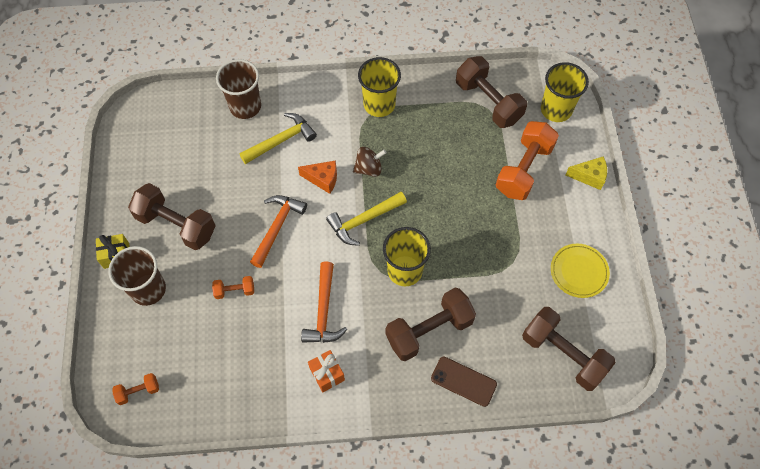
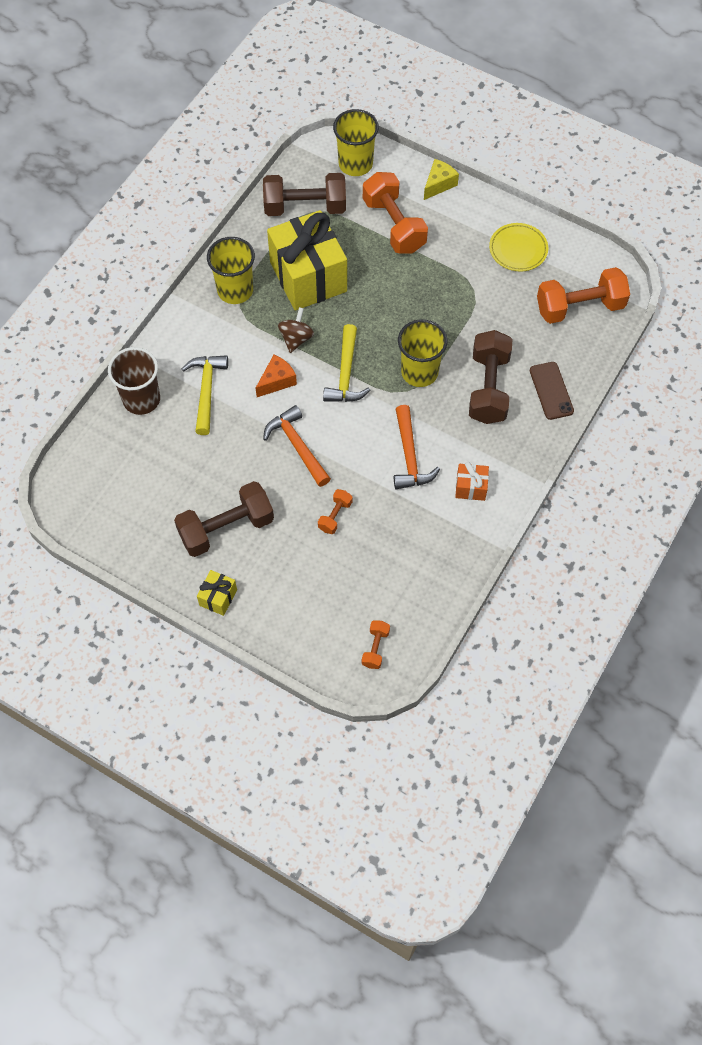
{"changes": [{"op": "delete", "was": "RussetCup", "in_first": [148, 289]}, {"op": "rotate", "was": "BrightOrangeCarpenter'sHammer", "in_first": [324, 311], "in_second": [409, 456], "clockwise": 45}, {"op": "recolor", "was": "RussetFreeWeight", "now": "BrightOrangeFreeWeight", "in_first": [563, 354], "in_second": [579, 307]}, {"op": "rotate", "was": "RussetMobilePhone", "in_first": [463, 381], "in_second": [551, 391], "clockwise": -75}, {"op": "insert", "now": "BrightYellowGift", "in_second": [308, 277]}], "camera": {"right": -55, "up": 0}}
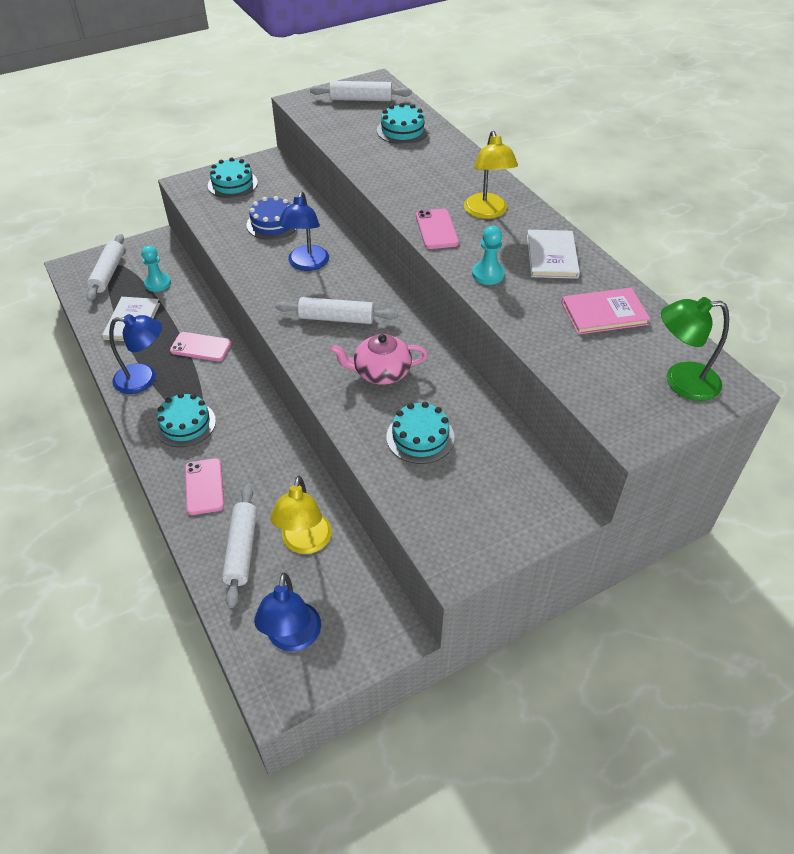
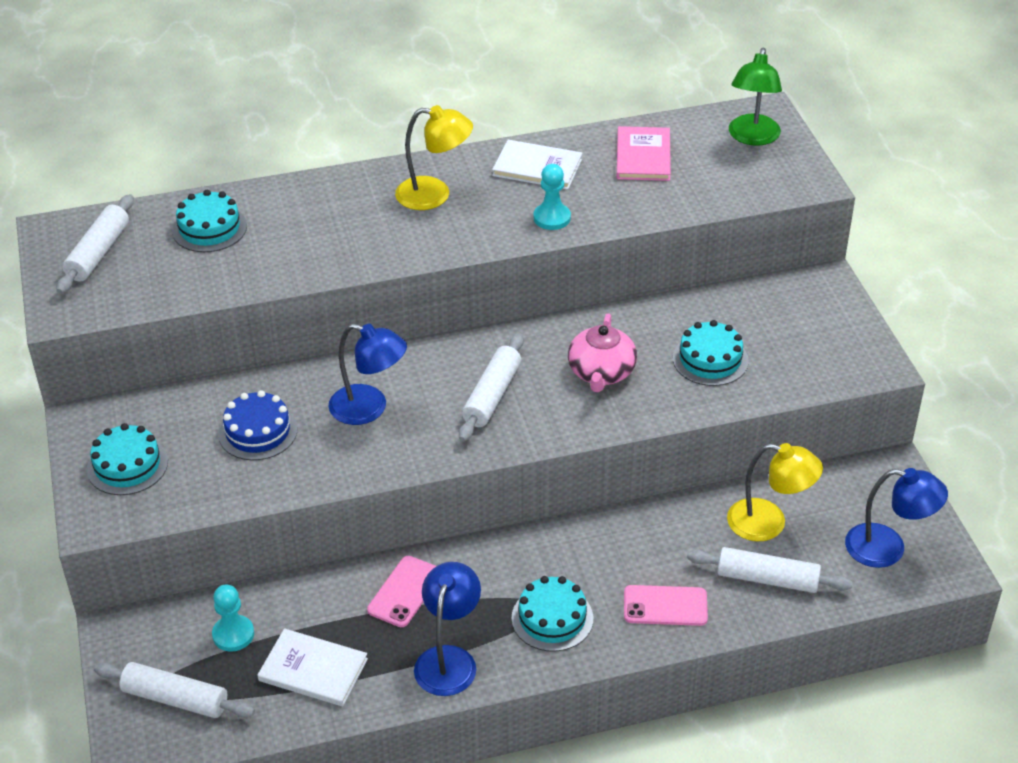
{"changes": [{"op": "delete", "was": "RosePinkMobilePhone", "in_first": [436, 229]}], "camera": {"right": -75, "up": -5}}
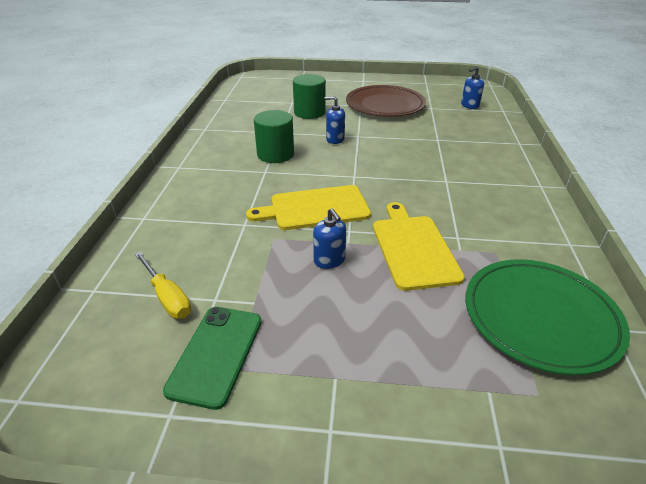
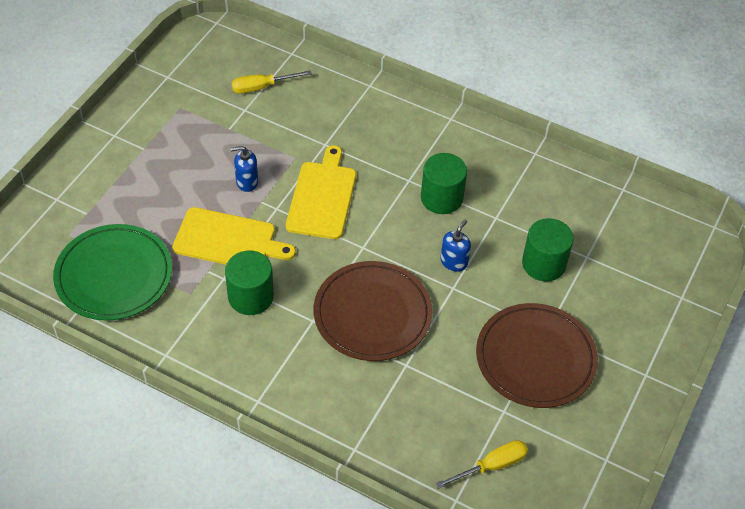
{"changes": [{"op": "replace", "was": "CobaltSoapPump", "now": "BrightYellowScrewdriver", "in_first": [469, 105], "in_second": [491, 466]}, {"op": "delete", "was": "EmeraldMobilePhone", "in_first": [216, 354]}, {"op": "insert", "now": "EmeraldCylinder", "in_second": [250, 296]}, {"op": "insert", "now": "RussetFlatDish", "in_second": [372, 314]}], "camera": {"right": 110, "up": 15}}
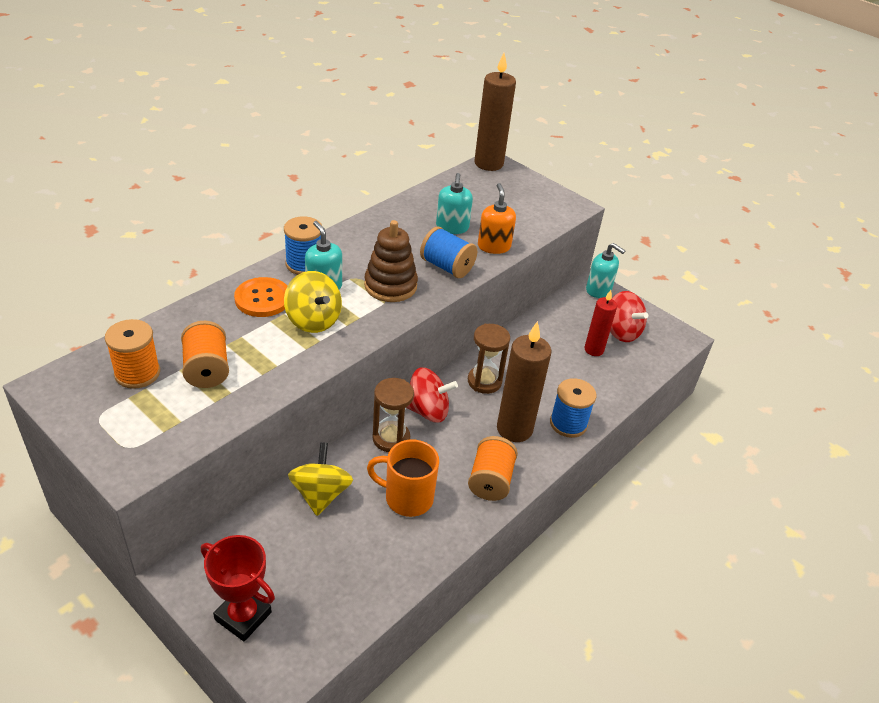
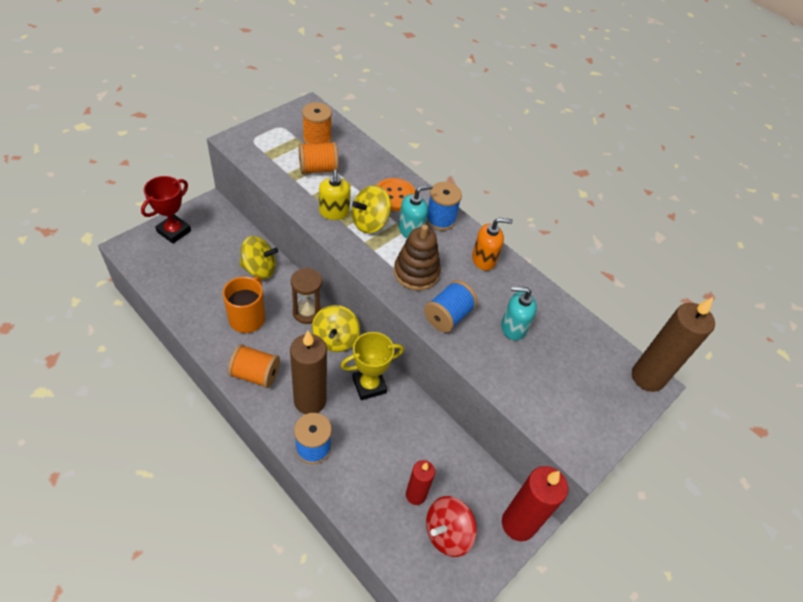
{"changes": [{"op": "move", "was": "BrightOrangeSoapPump", "in_first": [494, 246], "in_second": [484, 259]}, {"op": "replace", "was": "TurquoiseSoapPump", "now": "CrimsonWaxCandle", "in_first": [598, 290], "in_second": [518, 524]}, {"op": "replace", "was": "RussetHourglass", "now": "BrightYellowTrophy", "in_first": [484, 381], "in_second": [369, 385]}, {"op": "recolor", "was": "CrimsonWhirligig", "now": "BrightYellowWhirligig", "in_first": [427, 410], "in_second": [335, 339]}, {"op": "insert", "now": "BrightYellowSoapPump", "in_second": [334, 212]}], "camera": {"right": 90, "up": 10}}
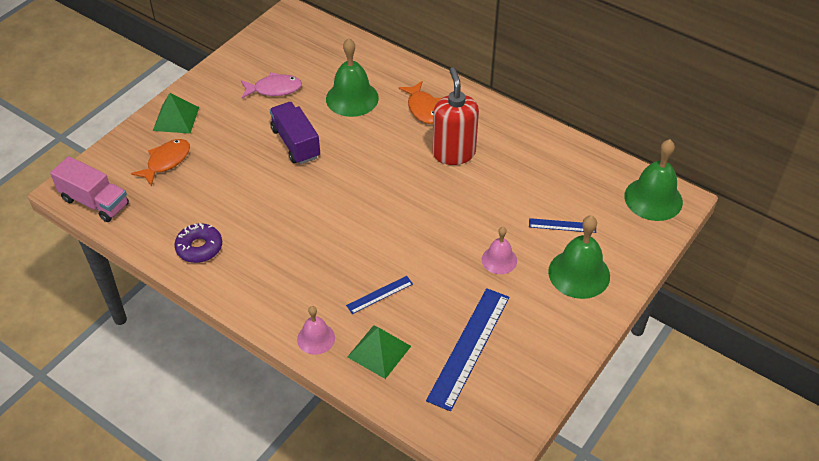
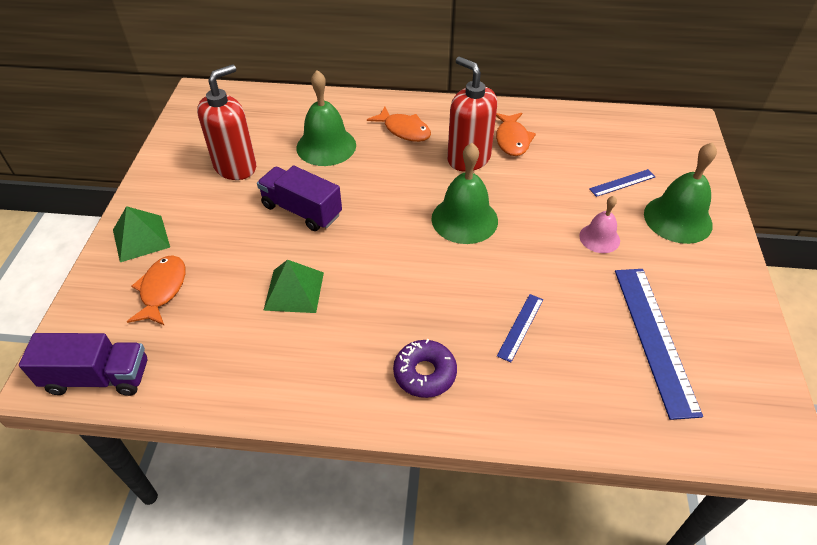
{"changes": [{"op": "replace", "was": "RosePinkFish", "now": "CrimsonSoapPump", "in_first": [274, 89], "in_second": [235, 167]}, {"op": "move", "was": "EmeraldBell", "in_first": [653, 199], "in_second": [464, 219]}, {"op": "recolor", "was": "RosePinkToyTruck", "now": "PurpleToyTruck", "in_first": [95, 202], "in_second": [98, 377]}, {"op": "move", "was": "PurpleDoughnut", "in_first": [199, 248], "in_second": [424, 373]}, {"op": "delete", "was": "RosePinkBell", "in_first": [316, 338]}, {"op": "move", "was": "EmeraldPyramidShape", "in_first": [379, 351], "in_second": [294, 290]}, {"op": "insert", "now": "BrightOrangeFish", "in_second": [512, 140]}], "camera": {"right": -30, "up": 0}}
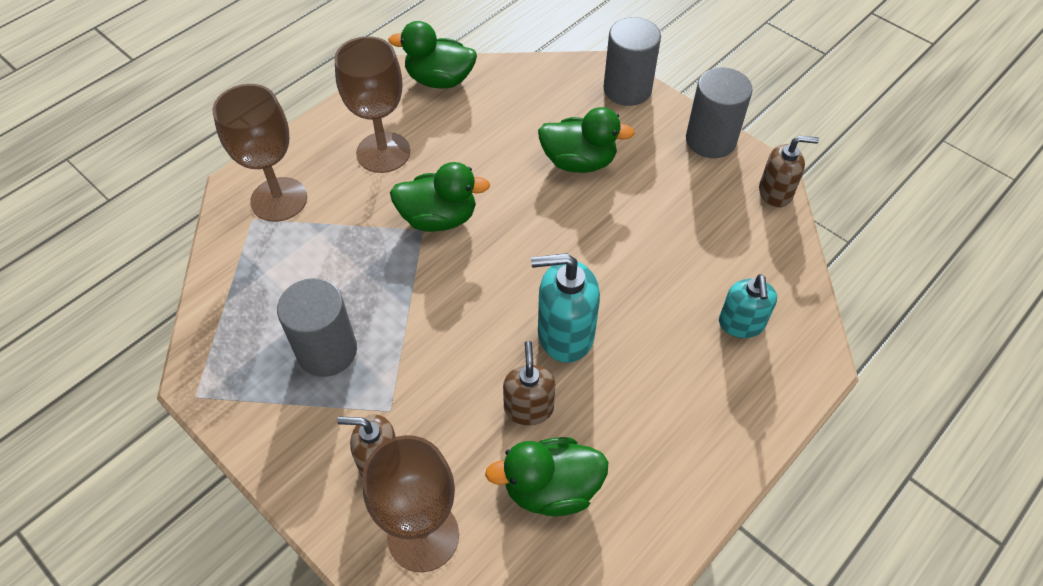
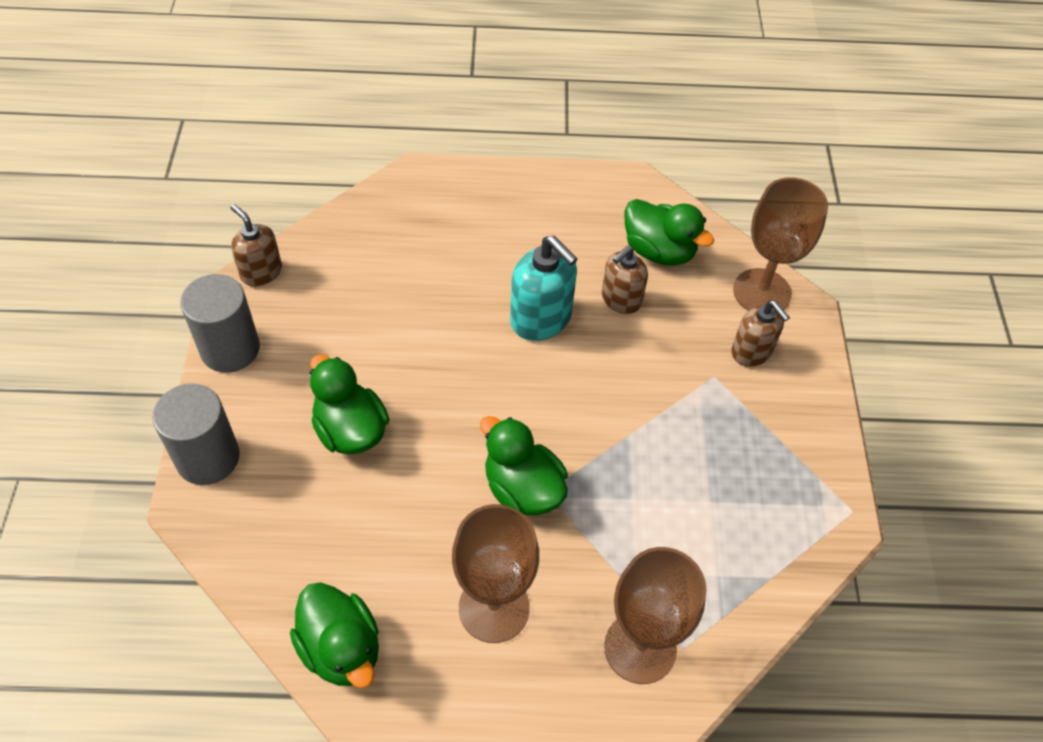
{"changes": [{"op": "delete", "was": "TurquoiseSoapPump", "in_first": [741, 324]}, {"op": "delete", "was": "GreyCylinder", "in_first": [327, 351]}], "camera": {"right": -135, "up": 0}}
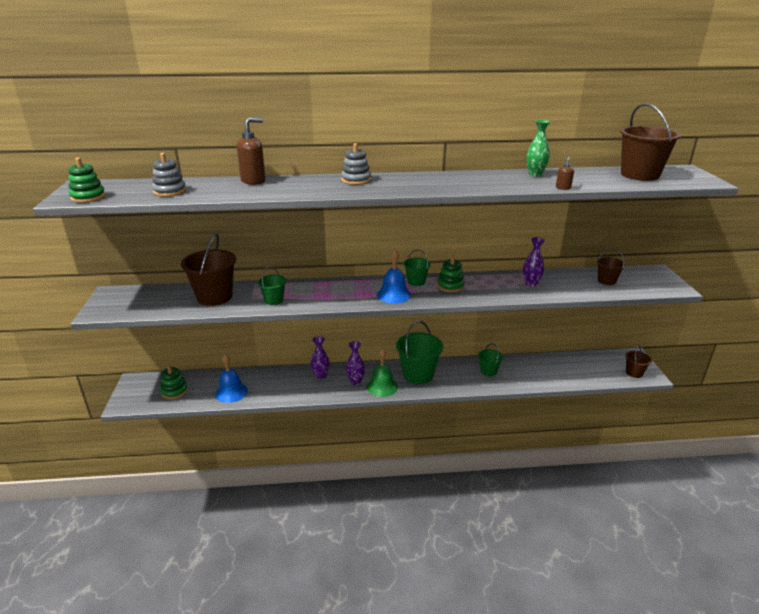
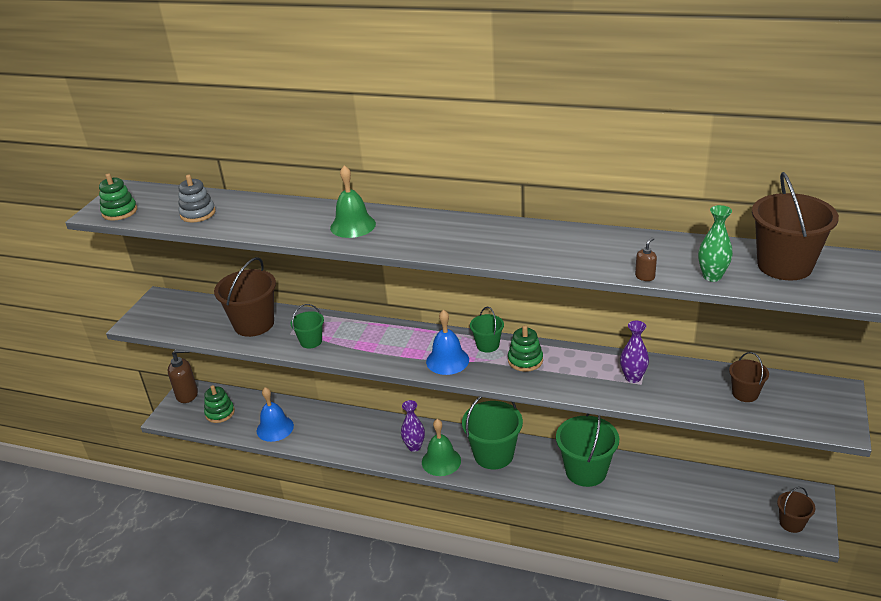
{"changes": [{"op": "move", "was": "RussetSoapPump", "in_first": [253, 181], "in_second": [187, 395]}, {"op": "move", "was": "EmeraldFlowerVase", "in_first": [535, 174], "in_second": [712, 276]}, {"op": "delete", "was": "GreyStackingRings", "in_first": [356, 180]}, {"op": "delete", "was": "PurpleFlowerVase", "in_first": [321, 376]}, {"op": "resize", "was": "EmeraldSandBucket", "in_first": [488, 371], "in_second": [586, 471], "ratio": 1.88}, {"op": "insert", "now": "EmeraldBell", "in_second": [353, 225]}], "camera": {"right": 25, "up": 5}}
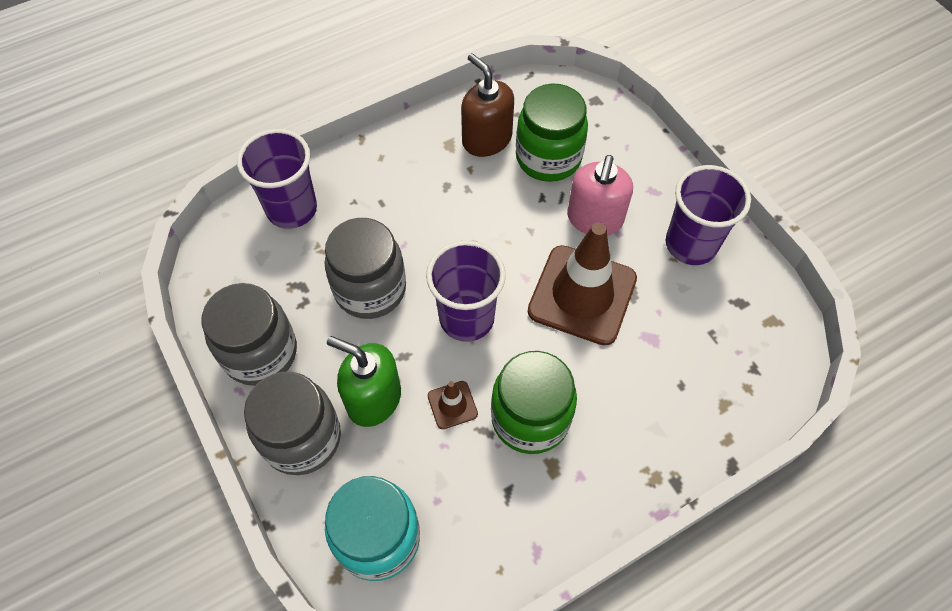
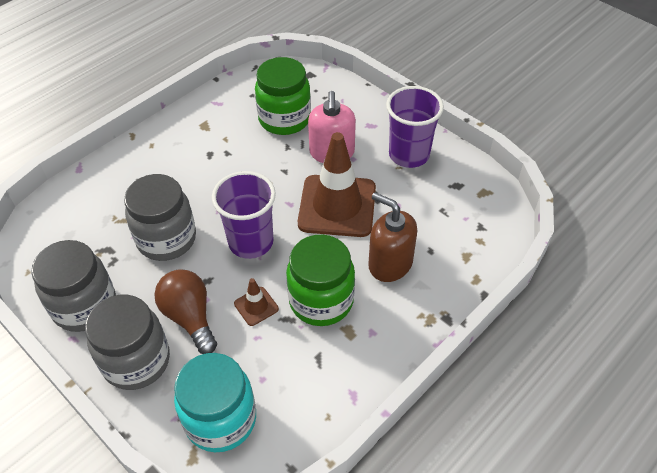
{"changes": [{"op": "move", "was": "RussetSoapPump", "in_first": [486, 139], "in_second": [390, 263]}, {"op": "delete", "was": "PurpleCup", "in_first": [292, 209]}, {"op": "replace", "was": "EmeraldSoapPump", "now": "RussetBulb", "in_first": [373, 399], "in_second": [190, 317]}], "camera": {"right": -15, "up": -10}}
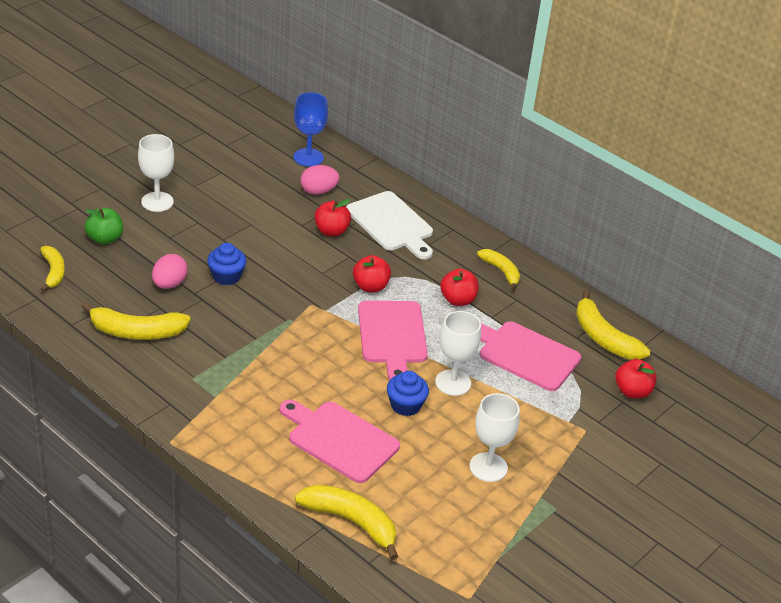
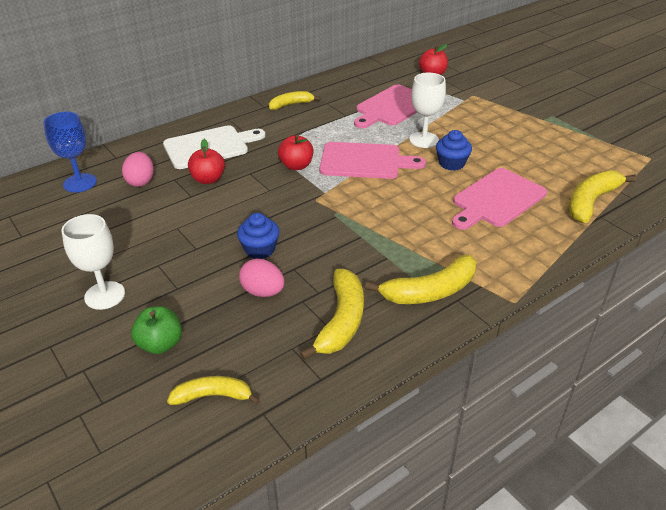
{"changes": [{"op": "delete", "was": "CrimsonAppleFruit", "in_first": [457, 300]}, {"op": "move", "was": "BrightYellowBanana", "in_first": [604, 337], "in_second": [430, 291]}, {"op": "delete", "was": "WhiteWineGlass", "in_first": [488, 467]}], "camera": {"right": -75, "up": 0}}
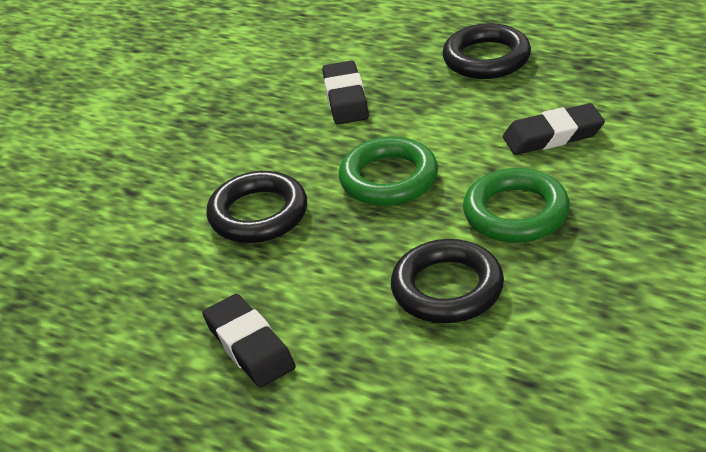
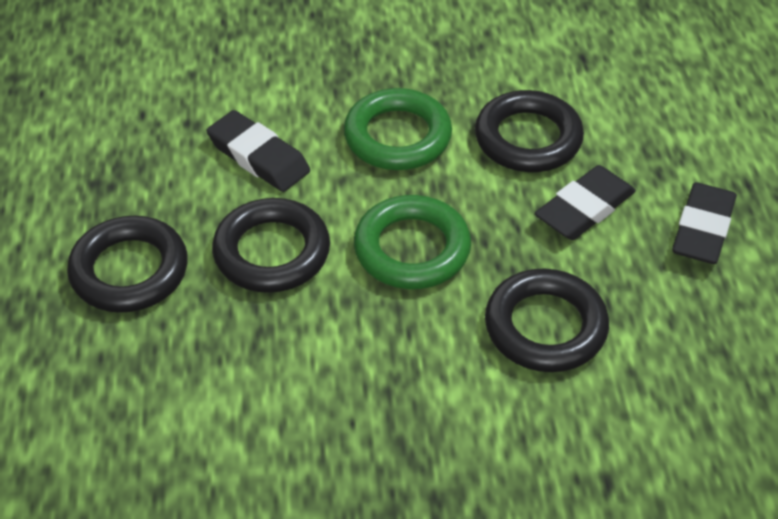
{"changes": [{"op": "move", "was": "JetBlackGumEraser", "in_first": [345, 98], "in_second": [584, 208]}, {"op": "insert", "now": "JetBlackHoop", "in_second": [272, 252]}], "camera": {"right": -130, "up": 10}}
